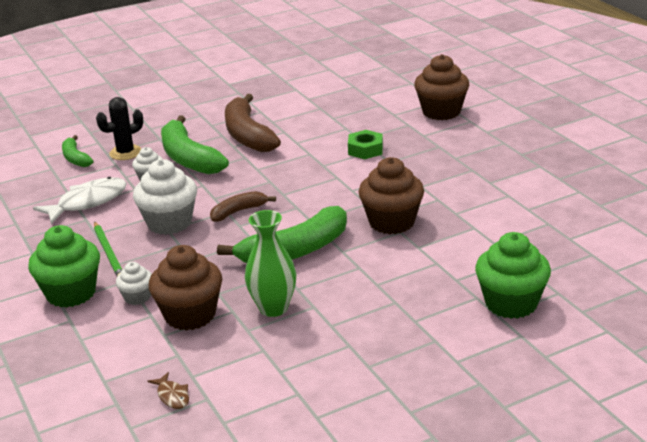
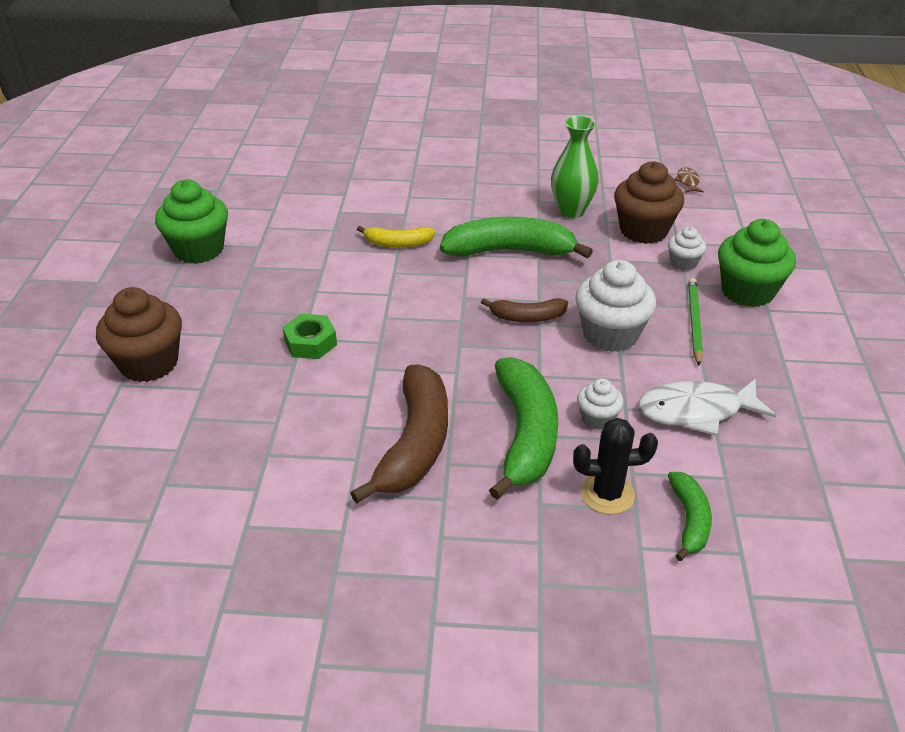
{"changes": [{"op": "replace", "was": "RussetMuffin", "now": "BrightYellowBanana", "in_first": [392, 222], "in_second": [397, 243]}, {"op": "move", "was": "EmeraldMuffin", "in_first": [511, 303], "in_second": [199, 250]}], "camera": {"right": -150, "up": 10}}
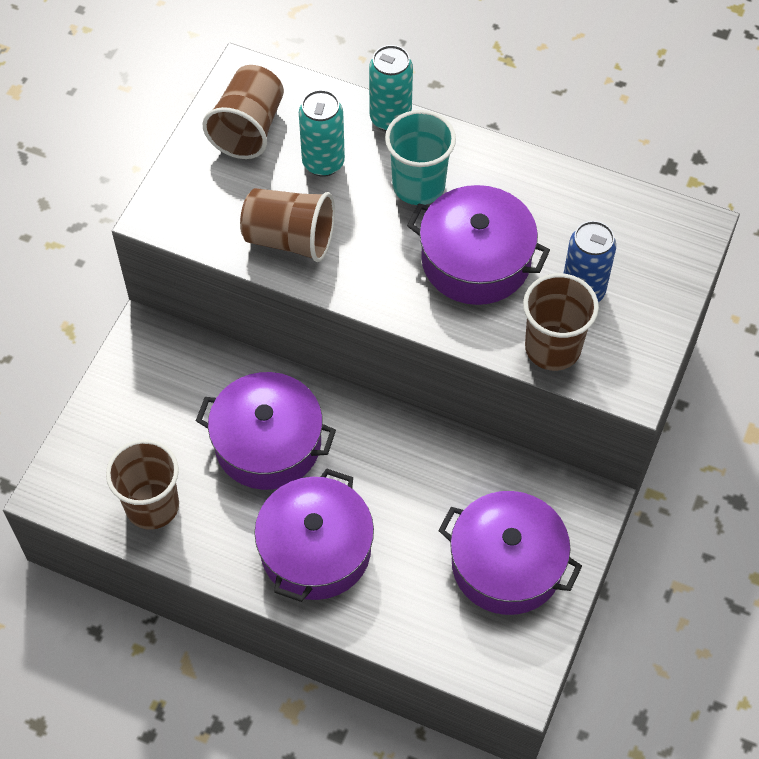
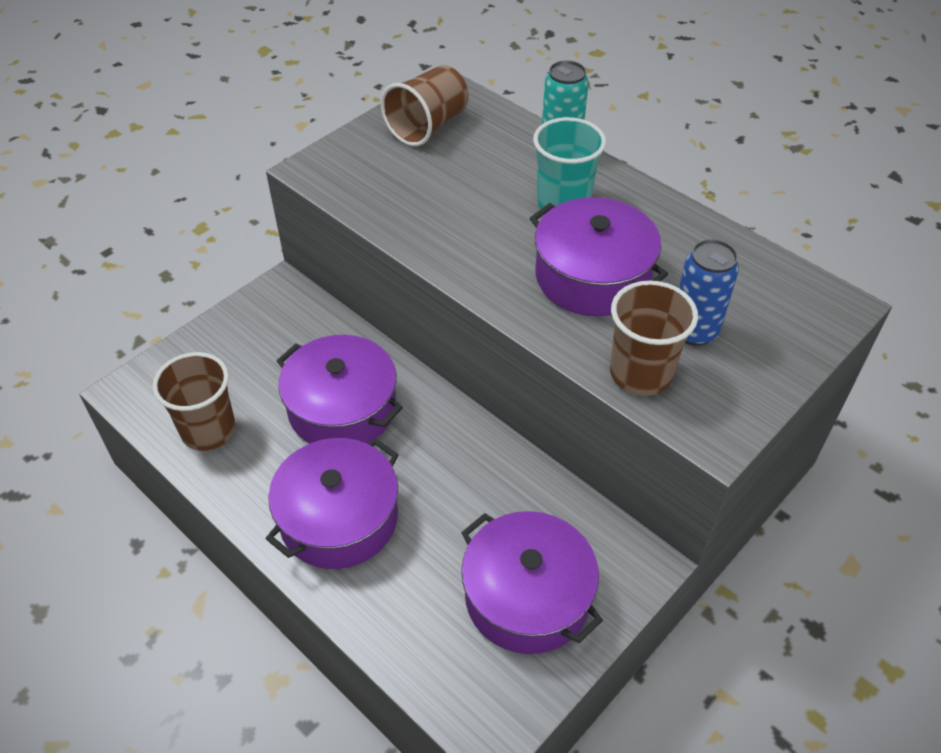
{"changes": [{"op": "delete", "was": "TurquoiseTin", "in_first": [323, 163]}, {"op": "delete", "was": "RussetCup", "in_first": [290, 239]}], "camera": {"right": 20, "up": -10}}
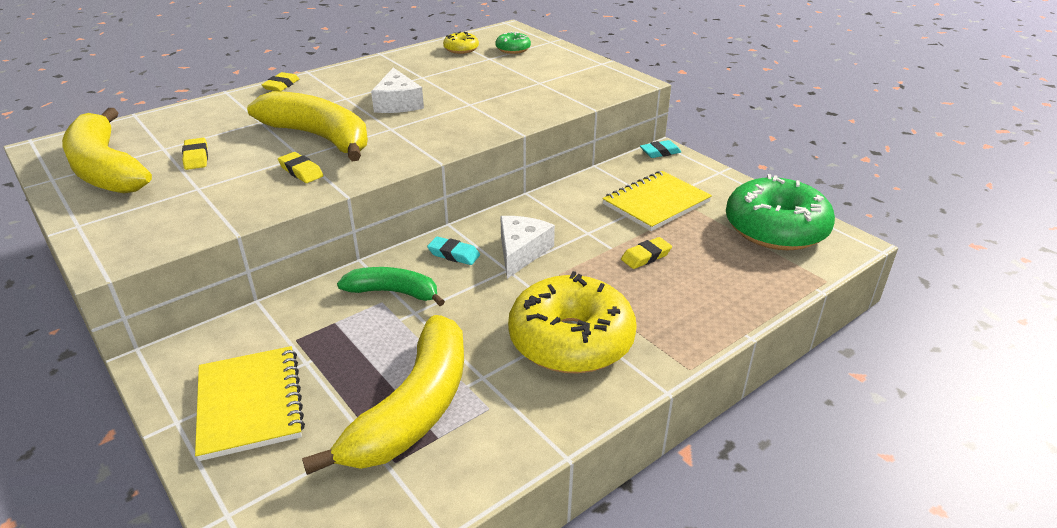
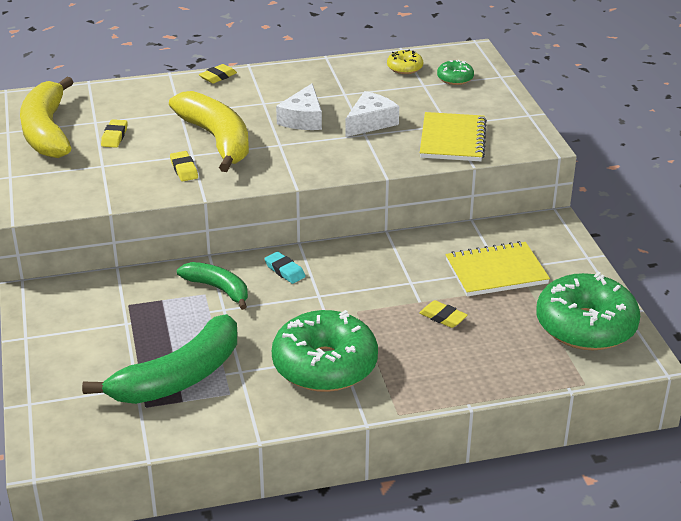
{"changes": [{"op": "delete", "was": "TurquoiseGumEraser", "in_first": [660, 152]}, {"op": "move", "was": "WhitePieceOfCheese", "in_first": [521, 252], "in_second": [370, 122]}, {"op": "rotate", "was": "BrightYellowGumEraser", "in_first": [646, 256], "in_second": [443, 317], "clockwise": 45}, {"op": "recolor", "was": "BrightYellowDoughnut", "now": "EmeraldDoughnut", "in_first": [571, 340], "in_second": [325, 365]}, {"op": "recolor", "was": "BrightYellowBanana", "now": "EmeraldBanana", "in_first": [414, 409], "in_second": [178, 377]}, {"op": "move", "was": "BrightYellowExerciseBook", "in_first": [250, 404], "in_second": [452, 140]}], "camera": {"right": 25, "up": 0}}
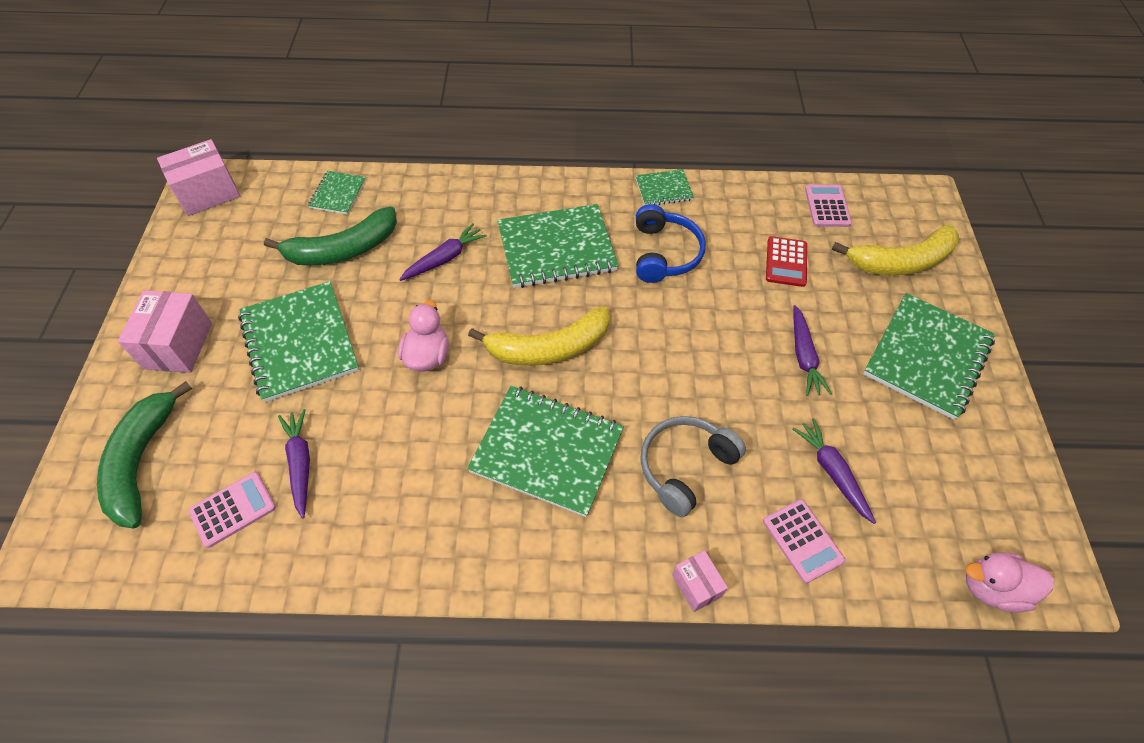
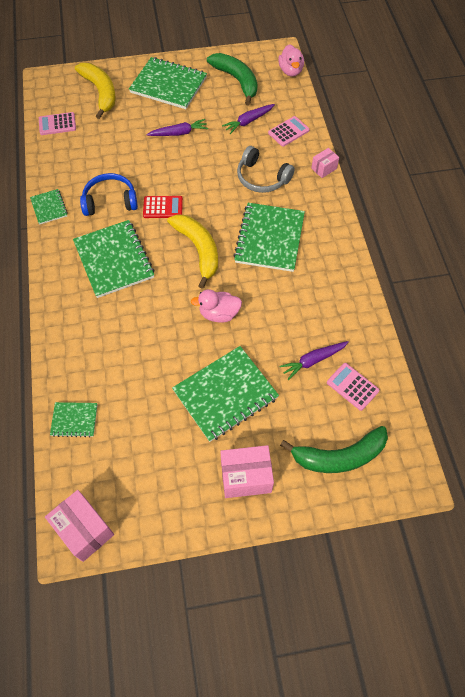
{"changes": [{"op": "move", "was": "EmeraldBanana", "in_first": [343, 249], "in_second": [236, 81]}, {"op": "delete", "was": "PurpleRootVegetable", "in_first": [444, 258]}, {"op": "move", "was": "CrimsonCalculator", "in_first": [786, 262], "in_second": [163, 207]}], "camera": {"right": -100, "up": 5}}
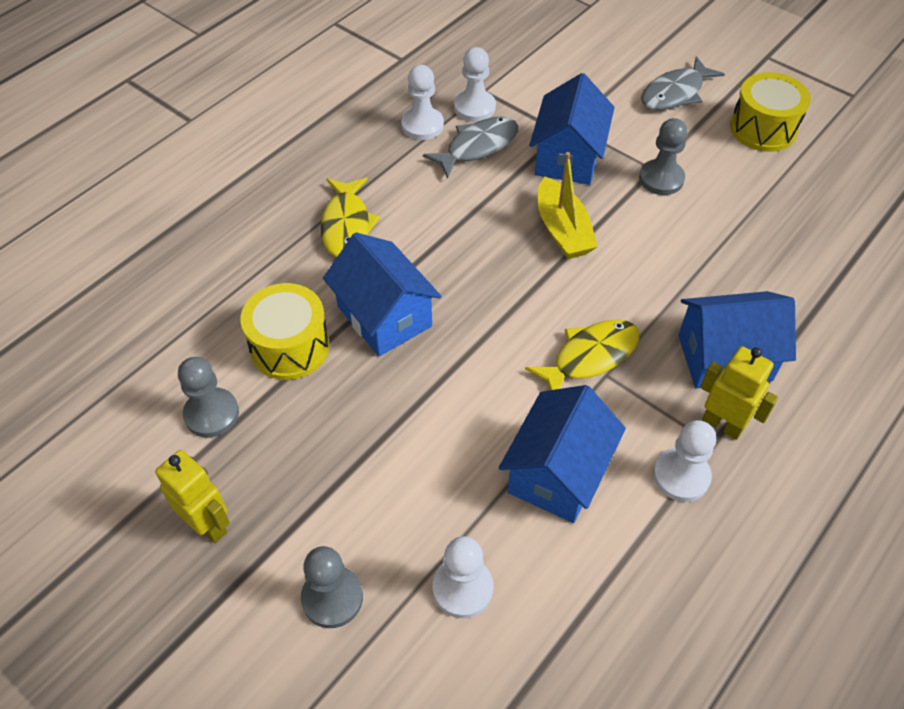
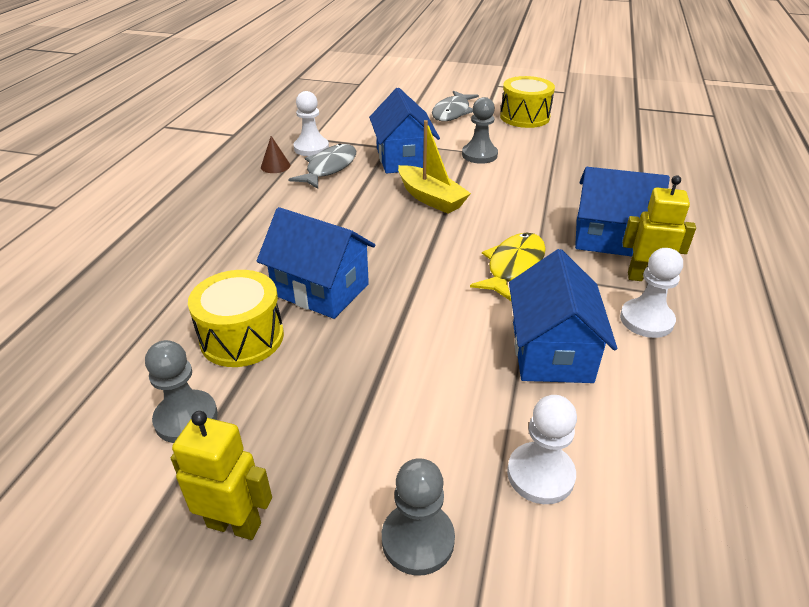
{"changes": [{"op": "replace", "was": "WhiteGamePawn", "now": "RussetConeShape", "in_first": [422, 125], "in_second": [275, 166]}, {"op": "delete", "was": "BrightYellowFish", "in_first": [346, 225]}, {"op": "rotate", "was": "CobaltHouse", "in_first": [724, 357], "in_second": [610, 238], "clockwise": 45}], "camera": {"right": -25, "up": -15}}
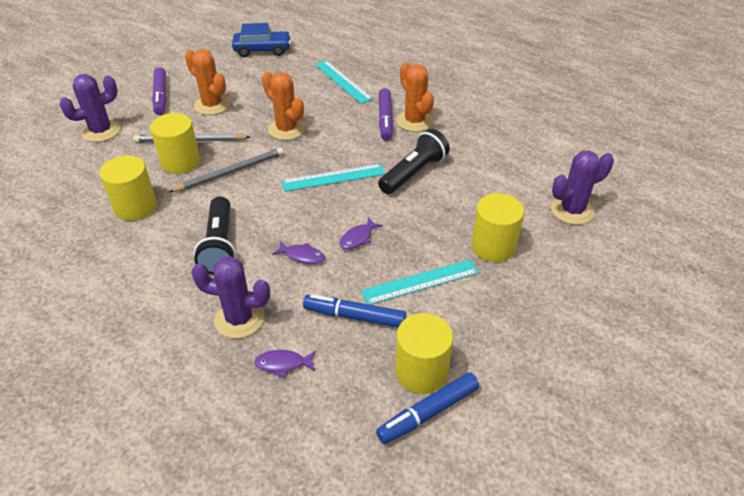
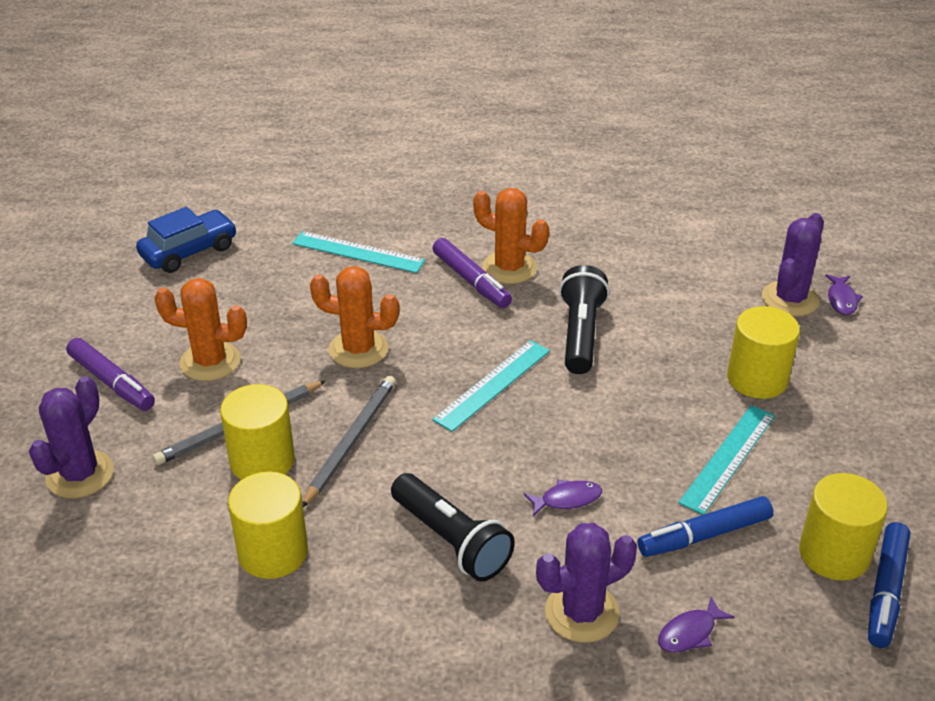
{"changes": [{"op": "move", "was": "PurpleFish", "in_first": [358, 238], "in_second": [841, 300]}], "camera": {"right": -35, "up": -5}}
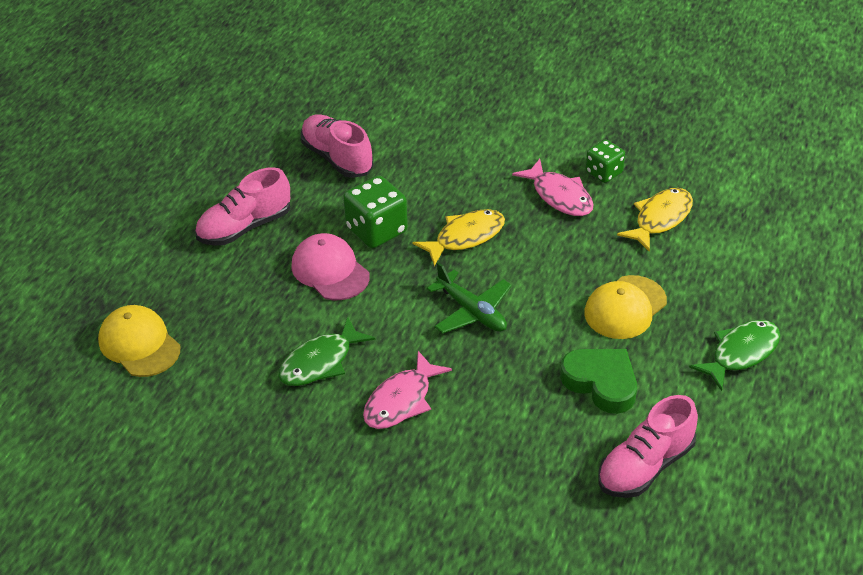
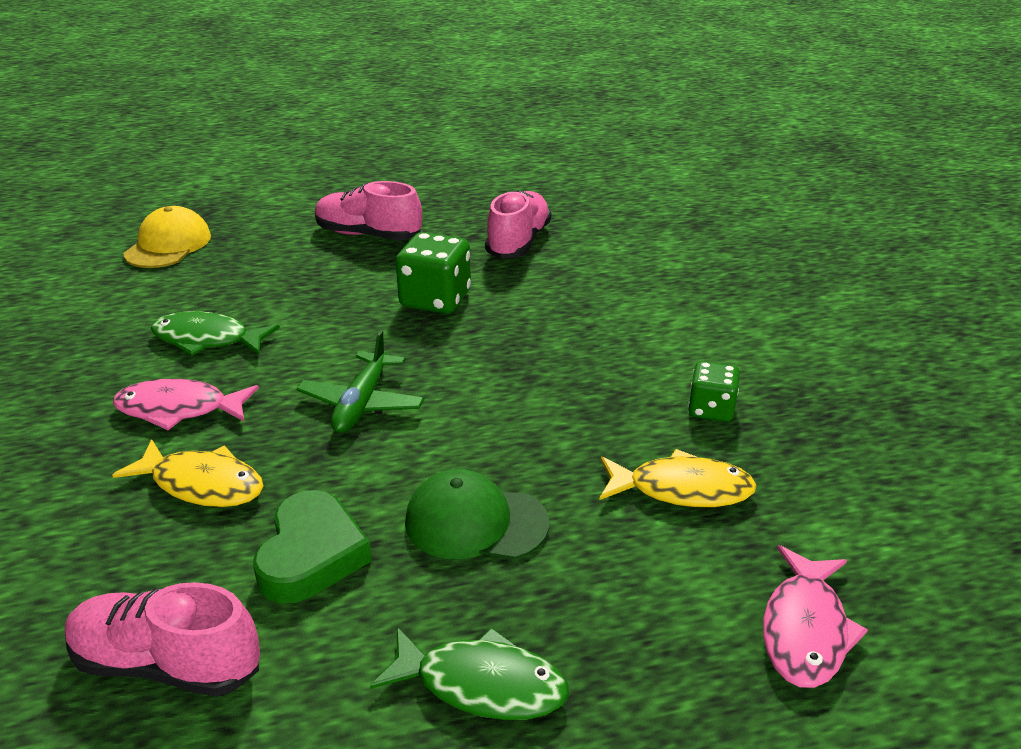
{"changes": [{"op": "move", "was": "RosePinkFish", "in_first": [559, 196], "in_second": [805, 630]}, {"op": "move", "was": "BrightYellowFish", "in_first": [465, 237], "in_second": [202, 484]}, {"op": "delete", "was": "RosePinkBaseballCap", "in_first": [330, 270]}, {"op": "recolor", "was": "BrightYellowBaseballCap", "now": "EmeraldBaseballCap", "in_first": [625, 307], "in_second": [475, 522]}], "camera": {"right": 55, "up": -10}}
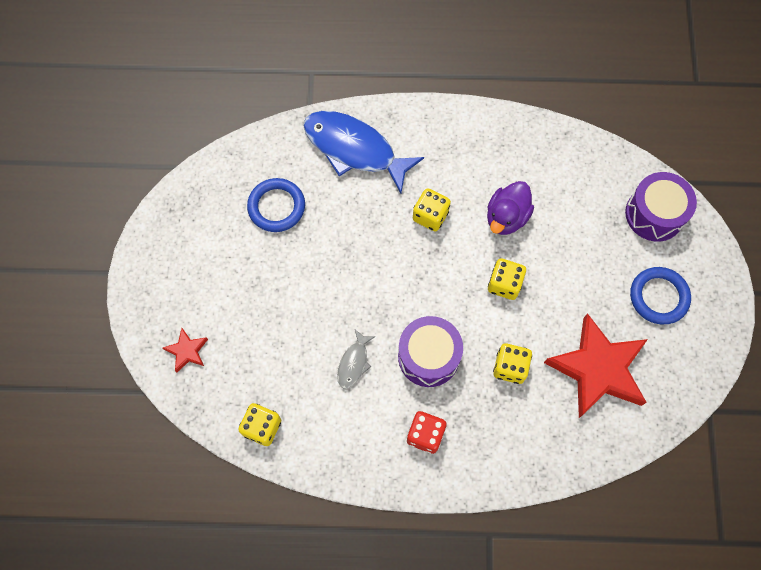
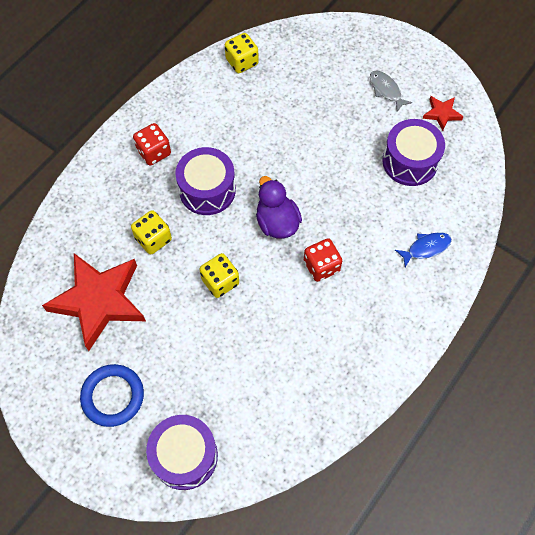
{"changes": [{"op": "resize", "was": "CobaltFish", "in_first": [354, 149], "in_second": [426, 248], "ratio": 0.45}, {"op": "replace", "was": "CobaltHoop", "now": "PurpleToyDrum", "in_first": [276, 207], "in_second": [410, 161]}, {"op": "move", "was": "PurpleToyDuck", "in_first": [506, 217], "in_second": [277, 222]}, {"op": "recolor", "was": "BrightYellowDice", "now": "CrimsonDice", "in_first": [430, 216], "in_second": [321, 266]}, {"op": "move", "was": "CrimsonFivePointedStar", "in_first": [187, 351], "in_second": [441, 114]}, {"op": "move", "was": "GreyFish", "in_first": [354, 363], "in_second": [386, 90]}], "camera": {"right": 125, "up": -5}}
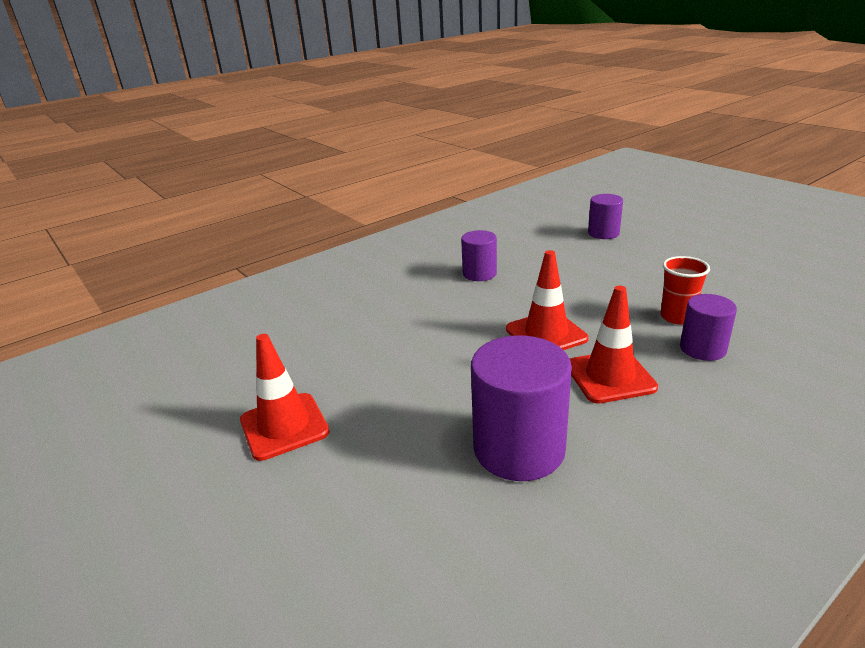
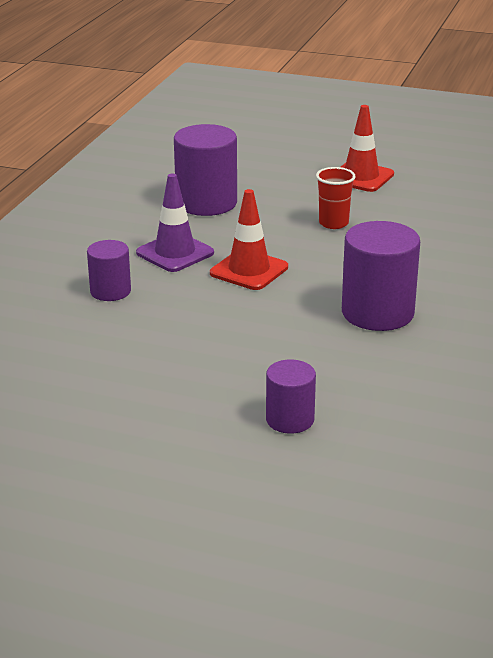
{"changes": [{"op": "resize", "was": "PurpleCylinder", "in_first": [479, 274], "in_second": [377, 313], "ratio": 1.72}, {"op": "move", "was": "CrimsonCup", "in_first": [677, 317], "in_second": [333, 223]}, {"op": "recolor", "was": "CrimsonTrafficCone", "now": "PurpleTrafficCone", "in_first": [610, 377], "in_second": [175, 253]}], "camera": {"right": 145, "up": 0}}
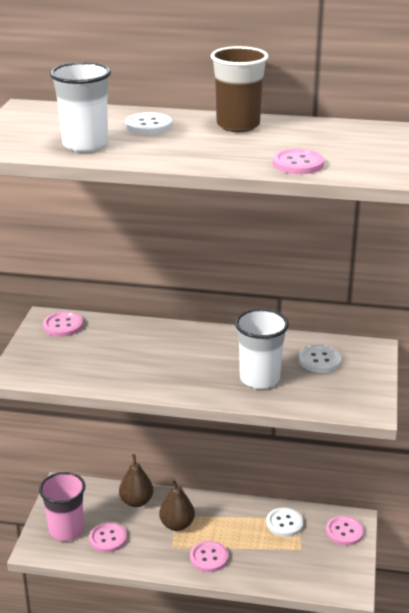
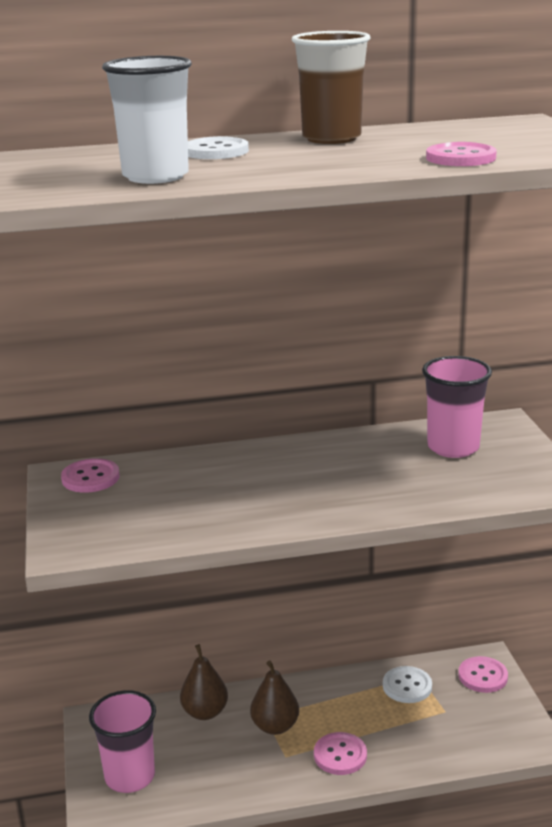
{"changes": [{"op": "delete", "was": "WhiteCup", "in_first": [259, 379]}, {"op": "replace", "was": "WhiteShirtButton", "now": "RosePinkCup", "in_first": [319, 360], "in_second": [453, 447]}, {"op": "delete", "was": "RosePinkShirtButton", "in_first": [108, 538]}], "camera": {"right": -20, "up": -5}}
